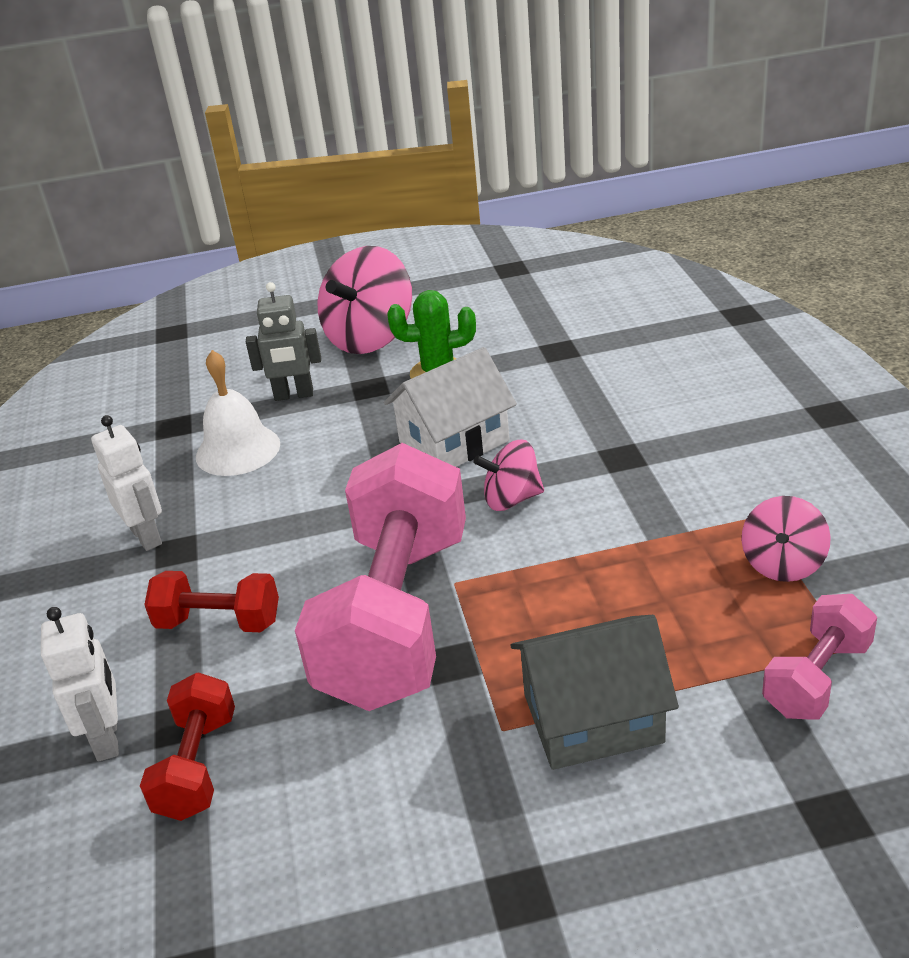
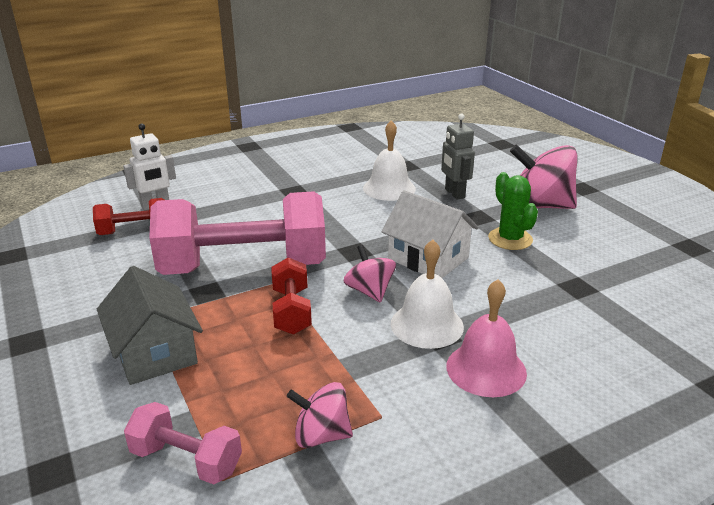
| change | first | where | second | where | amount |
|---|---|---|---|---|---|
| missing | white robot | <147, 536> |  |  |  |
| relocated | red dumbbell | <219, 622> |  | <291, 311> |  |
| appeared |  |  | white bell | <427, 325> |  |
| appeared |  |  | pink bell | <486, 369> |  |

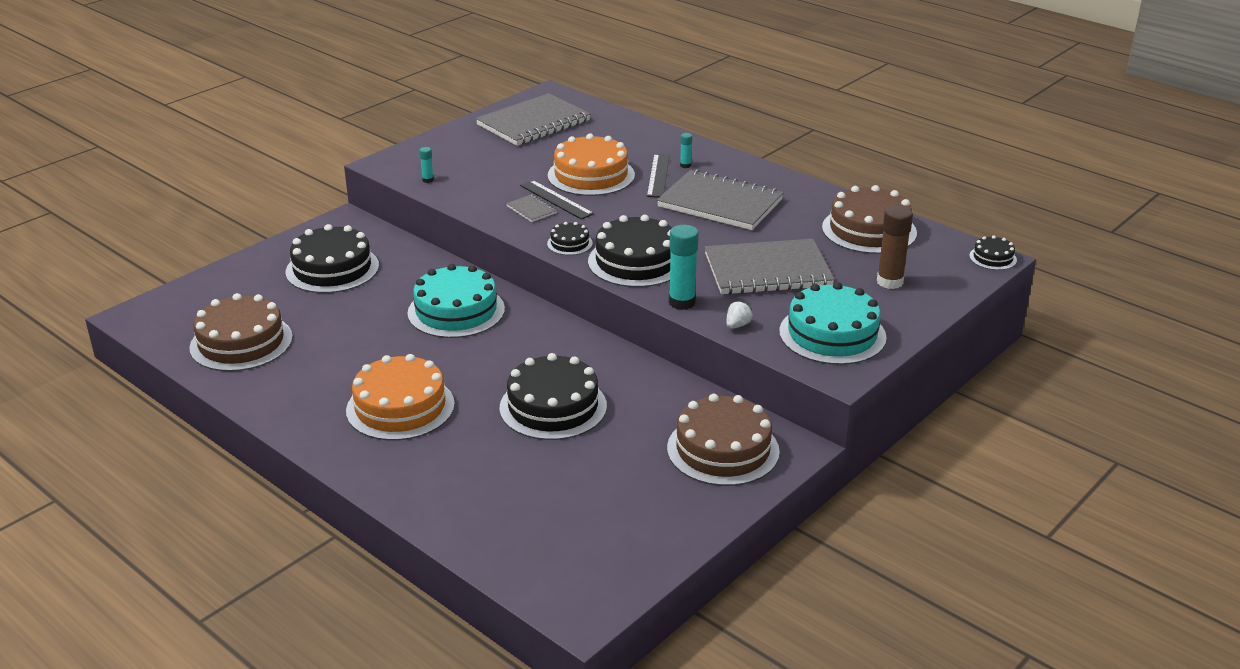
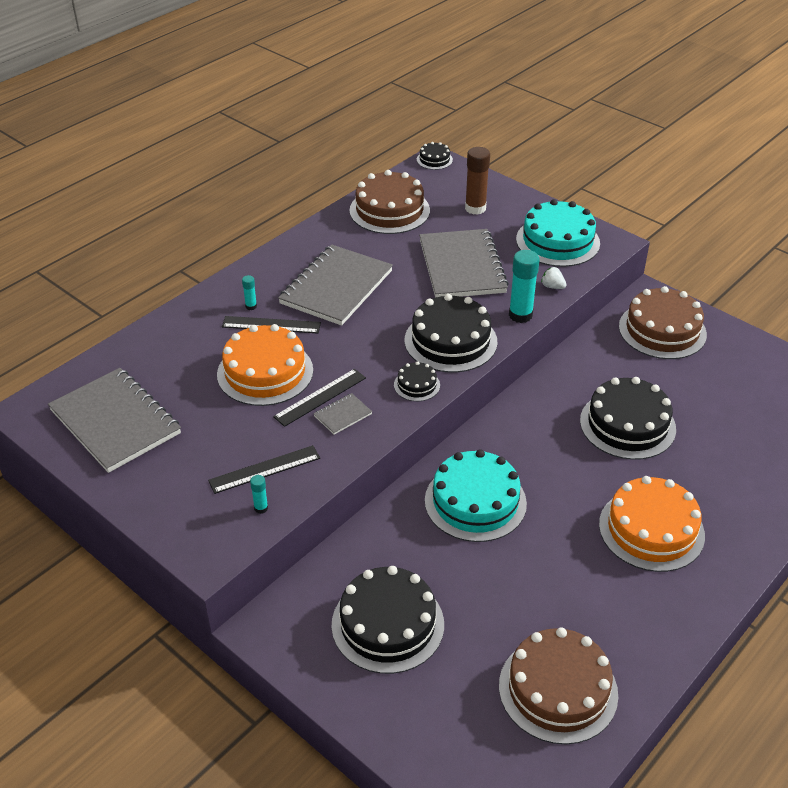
| change | first | where | second | where | amount |
|---|---|---|---|---|---|
| appeared |  |  | black ruler | <264, 469> |  |

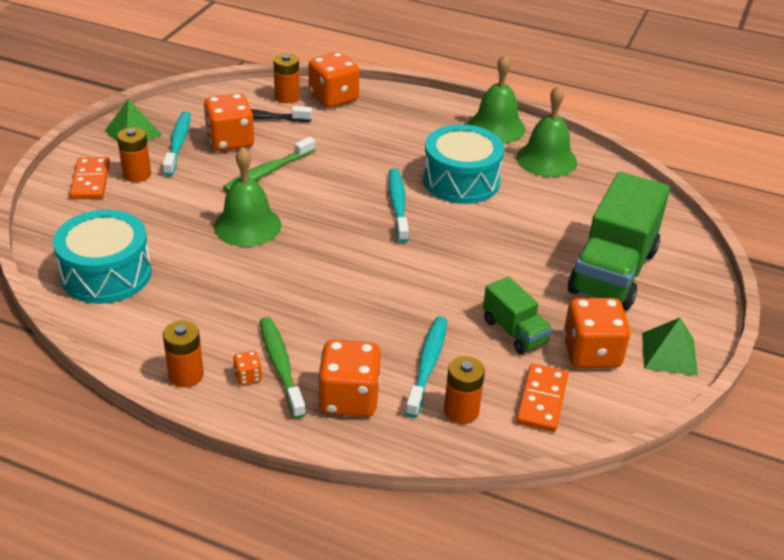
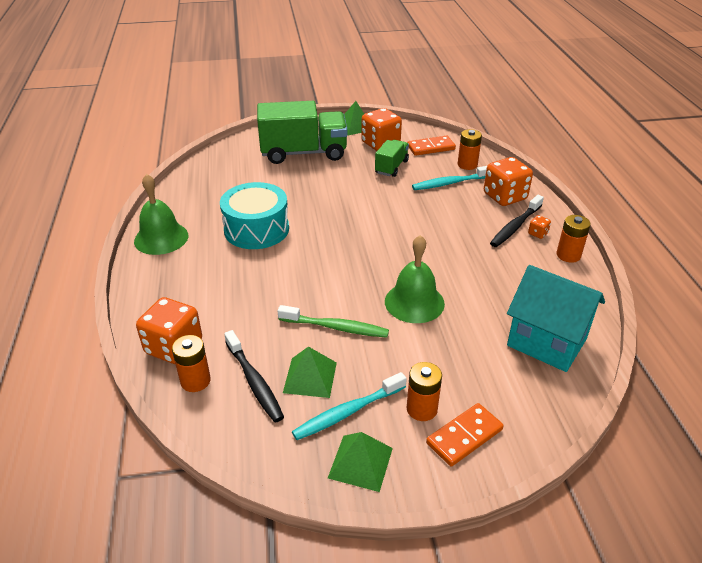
| change | first | where | second | where | amount |
|---|---|---|---|---|---|
| missing | green bell | <546, 159> |  |  |  |
| exchanged | orange dice | <230, 141> | green pyramid | <310, 377> |  |
| missing | turquoise toothbrush | <398, 205> |  |  |  |
| exchanged | turquoise drum | <106, 274> | turquoise house | <546, 342> |  |
| colour | green toothbrush | <281, 366> | black toothbrush | <515, 226> |  |

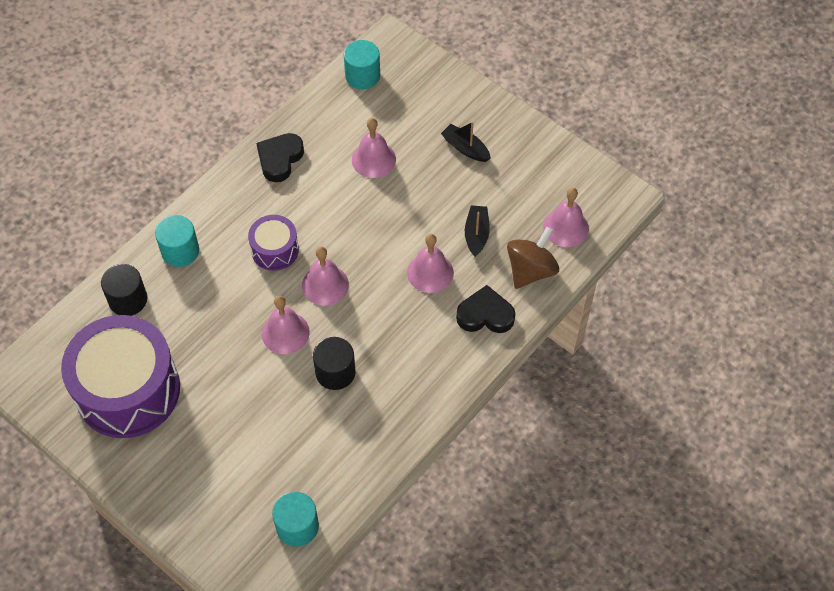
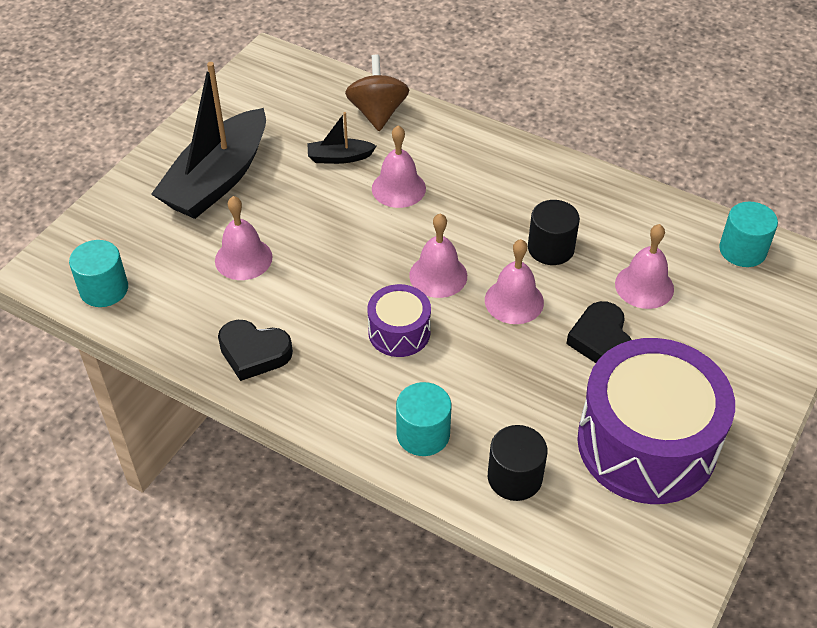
| change | first | where | second | where | amount |
|---|---|---|---|---|---|
| size | black boat | <465, 148> |  | <218, 179> | x2.25 |
| relocated | pink bell | <565, 227> |  | <644, 286> |  |
| spun | brown spinning top | <530, 270> |  | <377, 113> | 60 degrees clockwise |
| relocated | black heart | <485, 315> |  | <601, 340> |  |

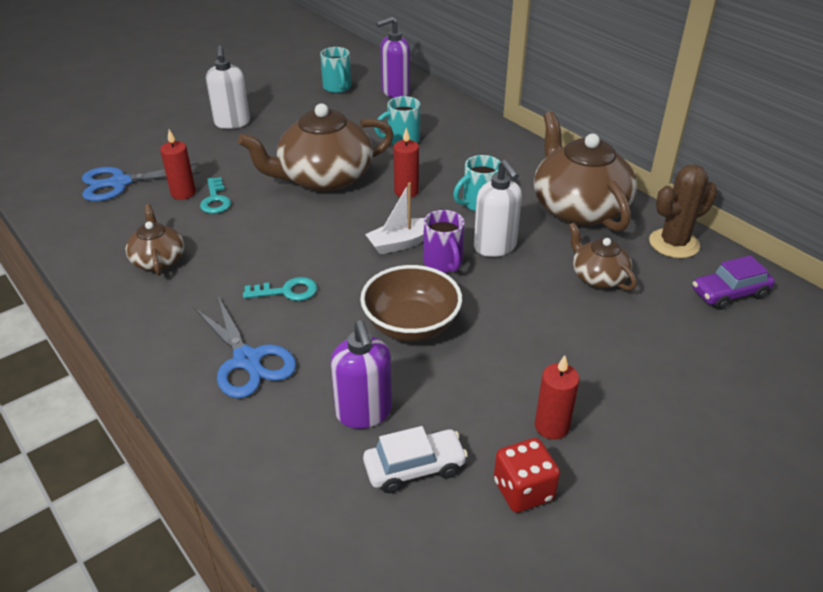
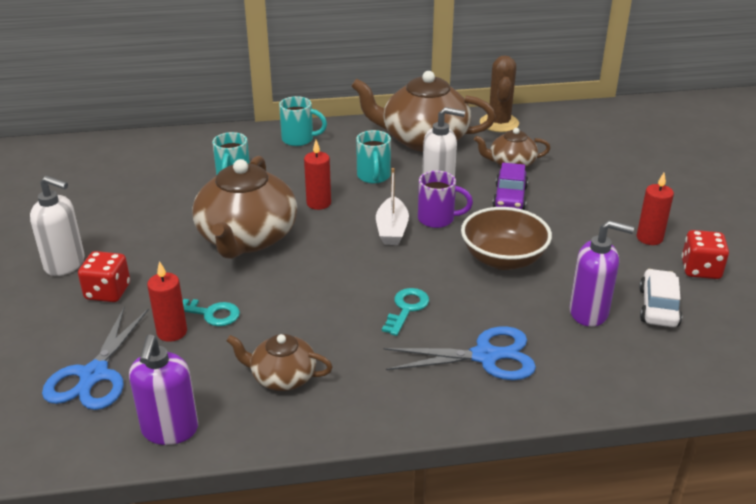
| change | first | where | second | where | amount |
|---|---|---|---|---|---|
| relocated | purple soap dispenser | <395, 92> |  | <170, 430> |  |
| relocated | turquoise mug | <337, 88> |  | <299, 139> |  |
| relocated | purple car | <729, 294> |  | <510, 198> |  |
| appeared |  |  | red dice | <108, 292> |  |

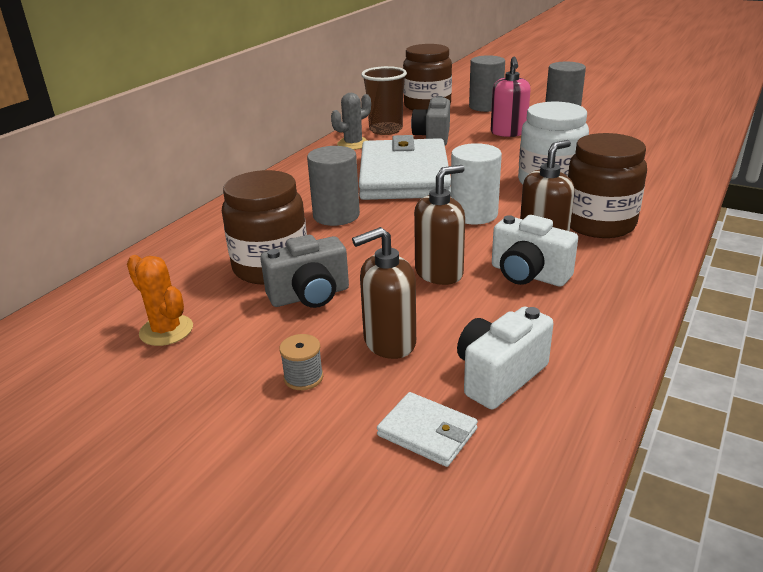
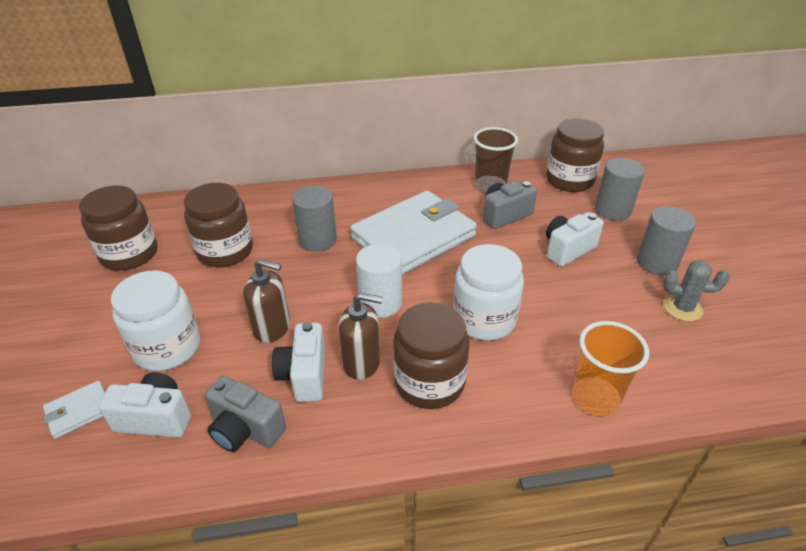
| change | first | where | second | where | amount |
|---|---|---|---|---|---|
| exchanged | pink soap dispenser | <508, 132> | white camera | <567, 250> |  |
| relocated | grey cactus | <353, 144> |  | <682, 308> |  |
| exchanged | brown soap dispenser | <389, 342> | white jar | <167, 347> |  |
| relocated | grey camera | <310, 296> |  | <245, 430> |  |
| exchanged | orange cactus | <166, 330> | brown jar | <129, 254> |  |
| missing | grey spool | <303, 377> |  |  |  |
| spun | white wallet | <427, 432> |  | <79, 411> | 60 degrees clockwise |
| appeared |  |  | orange cup | <595, 398> |  |

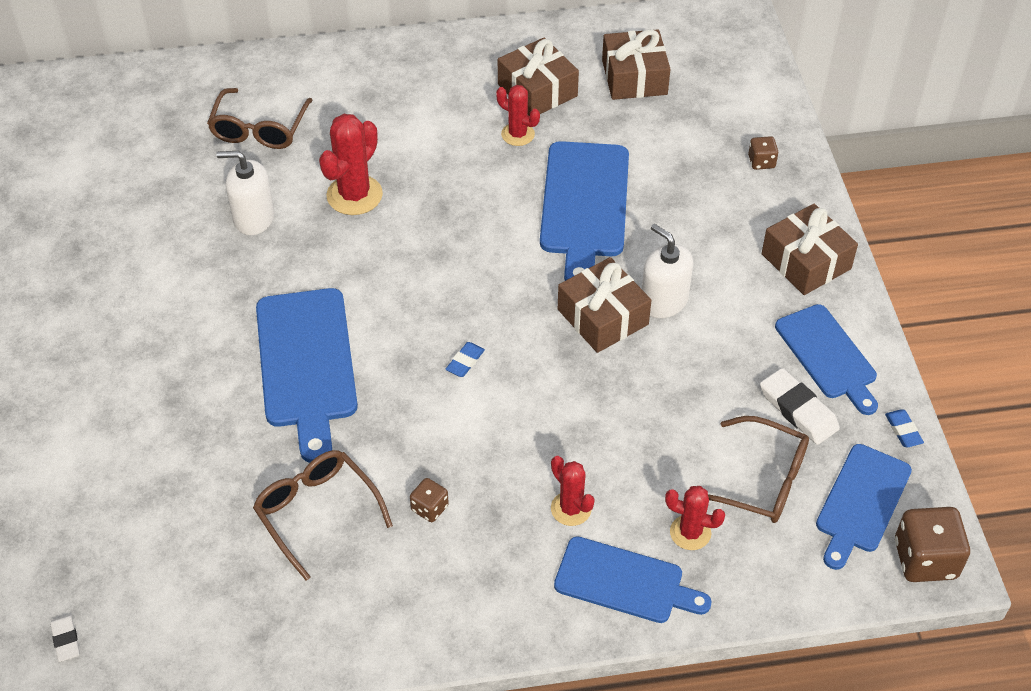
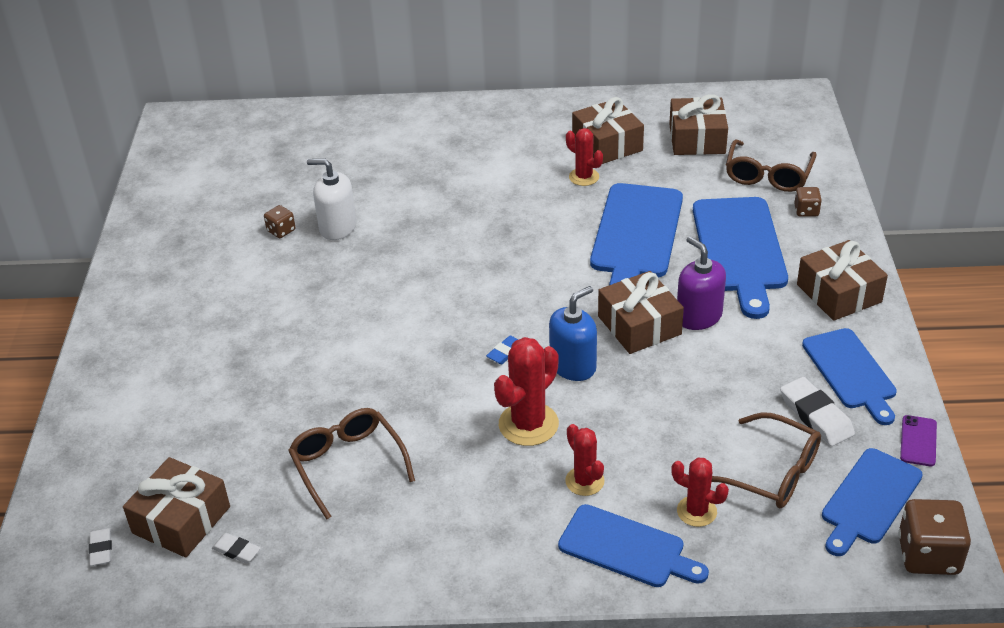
| change | first | where | second | where | amount |
|---|---|---|---|---|---|
| relocated | brown glasses | <260, 128> |  | <768, 175> |  |
| relocated | red cactus | <354, 195> |  | <528, 424> |  |
| colour | white soap dispenser | <664, 301> | purple soap dispenser | <698, 316> |  |
| relocated | blue cutting board | <306, 364> |  | <739, 249> |  |
| exchanged | blue eraser | <903, 430> | purple phone | <918, 441> |  |
| relocated | brown dice | <429, 508> |  | <281, 231> |  |
| appeared |  |  | blue soap dispenser | <573, 366> |  |
| appeared |  |  | brown gift | <181, 520> |  |
| appeared |  |  | white eraser | <236, 550> |  |

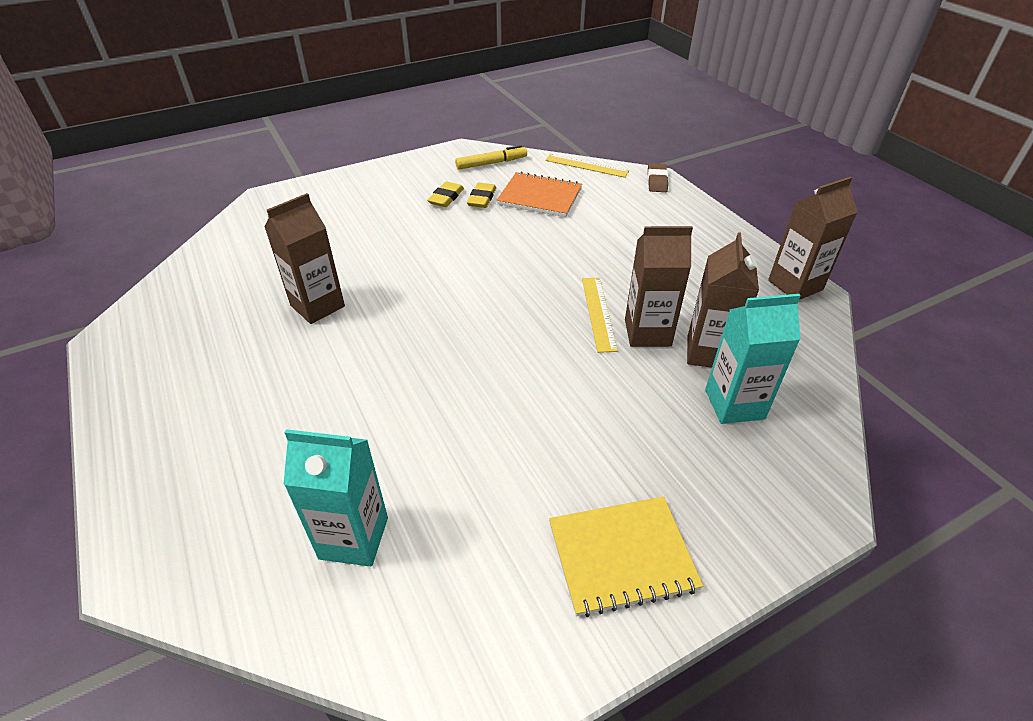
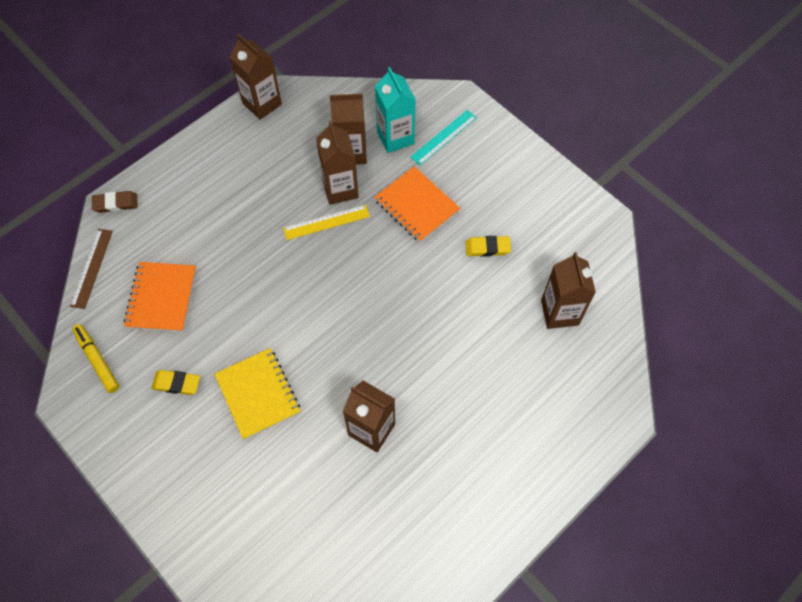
| change | first | where | second | where | amount |
|---|---|---|---|---|---|
| colour | yellow ruler | <586, 165> | brown ruler | <92, 268> |  |
| relocated | yellow eraser | <482, 198> |  | <487, 248> |  |
| colour | turquoise carton | <354, 538> | brown carton | <559, 312> |  |
| relocated | yellow notebook | <621, 556> |  | <258, 394> |  |
| appeared |  |  | turquoise ruler | <444, 137> |  |
| appeared |  |  | orange notebook | <416, 205> |  |

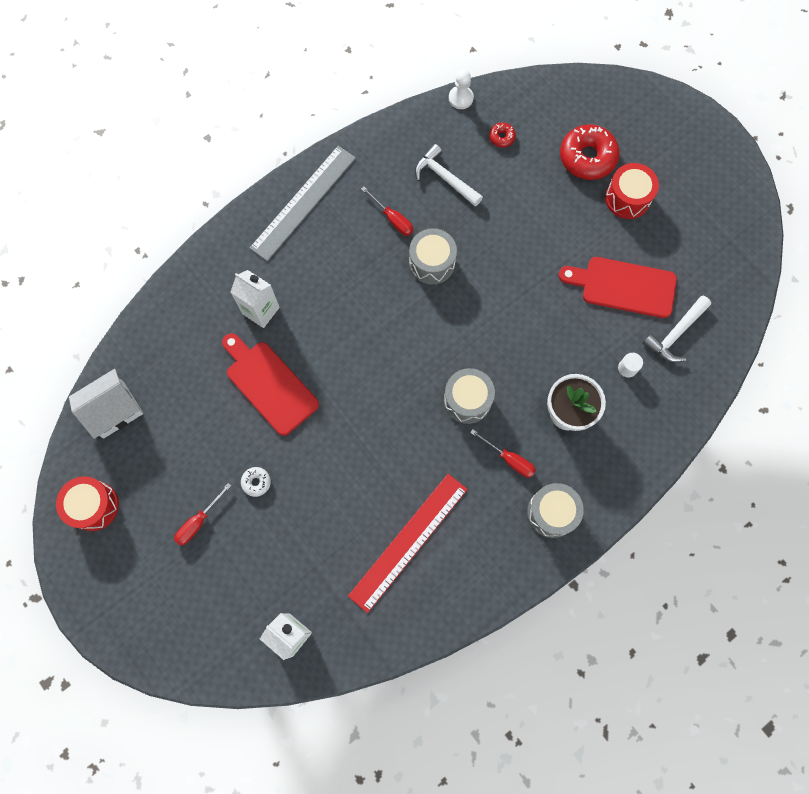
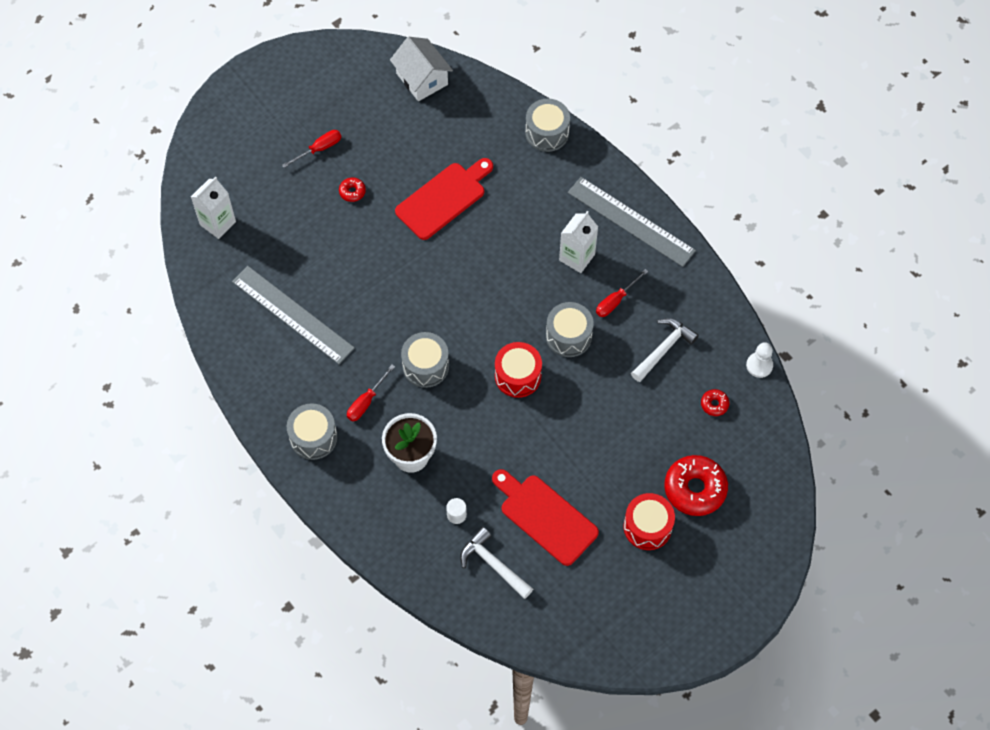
| change | first | where | second | where | amount |
|---|---|---|---|---|---|
| spun | red cutting board | <624, 286> |  | <545, 517> | 60 degrees counterclockwise |
| relocated | white carton | <261, 310> |  | <577, 257> |  |
| colour | white donut | <256, 482> | red donut | <352, 192> |  |
| colour | red ruler | <408, 542> | grey ruler | <292, 315> |  |
| relocated | red drum | <94, 506> |  | <518, 376> |  |
| spun | red screwdriver | <198, 521> |  | <319, 149> | 105 degrees clockwise |
| appeared |  |  | grey drum | <547, 133> |  |

